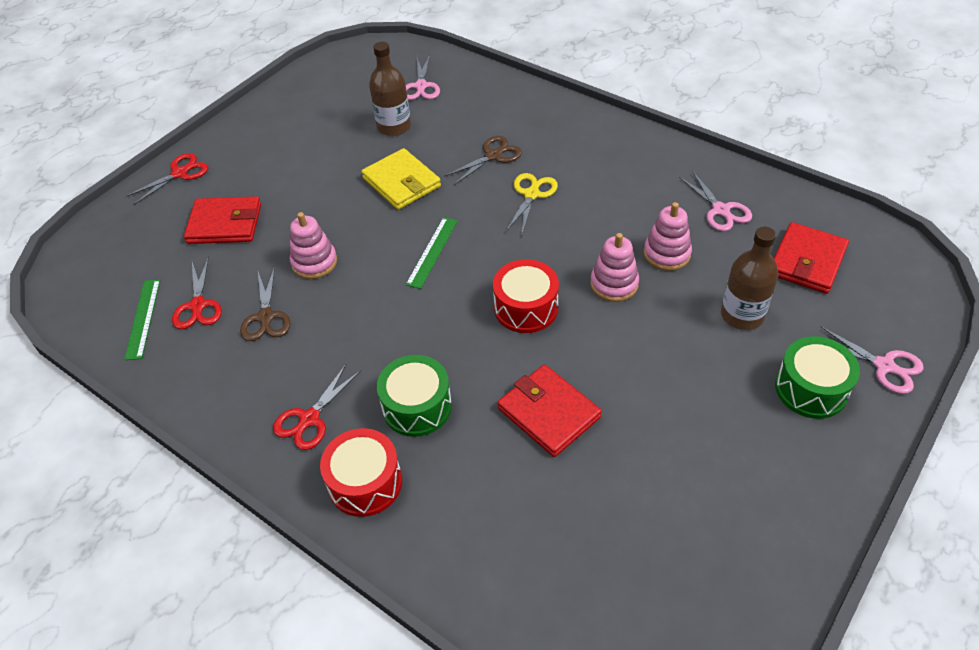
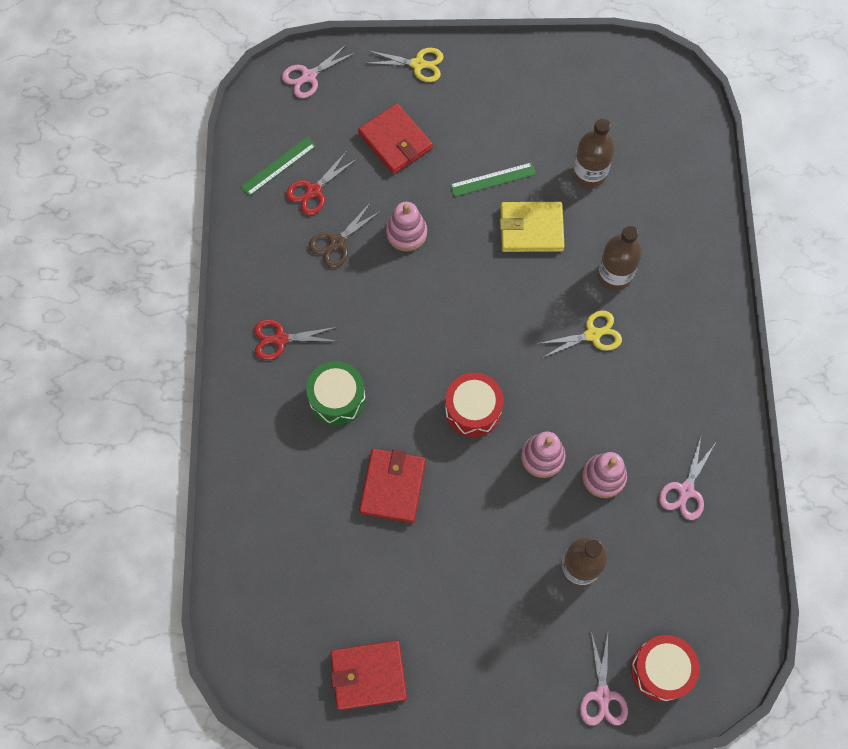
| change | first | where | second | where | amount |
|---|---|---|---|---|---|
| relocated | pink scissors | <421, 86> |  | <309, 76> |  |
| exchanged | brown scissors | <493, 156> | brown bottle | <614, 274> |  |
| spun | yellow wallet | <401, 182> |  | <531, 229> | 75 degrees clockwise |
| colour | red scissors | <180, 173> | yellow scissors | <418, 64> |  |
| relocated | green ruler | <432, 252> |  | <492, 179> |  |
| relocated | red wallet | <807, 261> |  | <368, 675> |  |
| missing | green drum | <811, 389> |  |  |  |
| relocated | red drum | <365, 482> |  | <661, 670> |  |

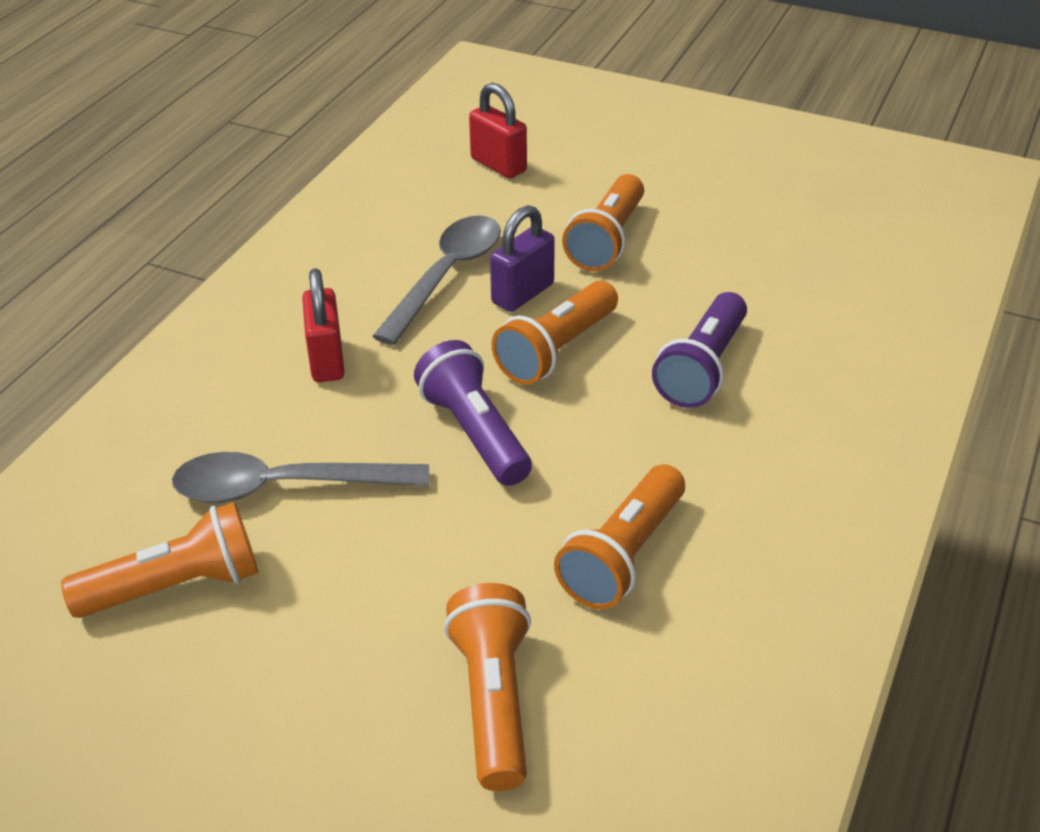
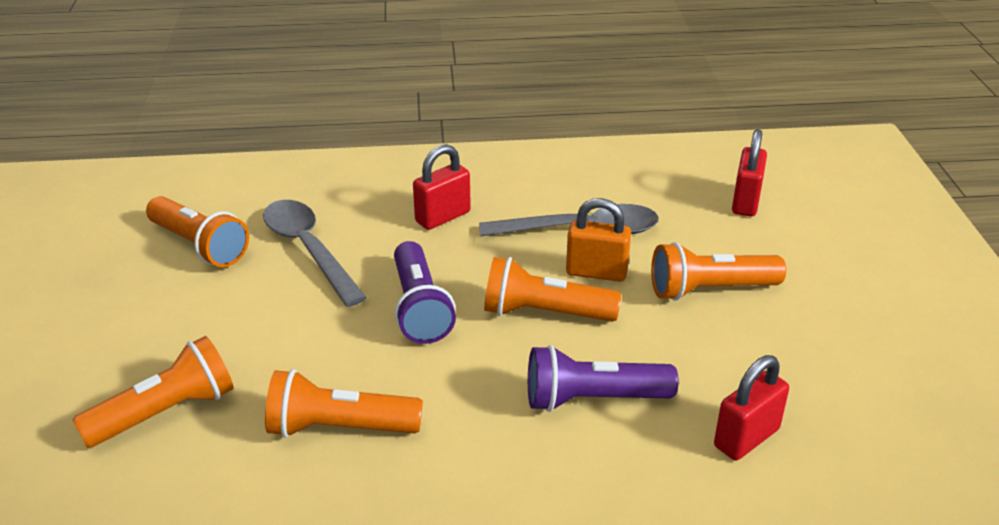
| change | first | where | second | where | amount |
|---|---|---|---|---|---|
| colour | purple padlock | <522, 294> | orange padlock | <596, 272> |  |
| spun | purple flashlight | <475, 433> |  | <419, 308> | 135 degrees clockwise |
| appeared |  |  | red padlock | <746, 438> |  |

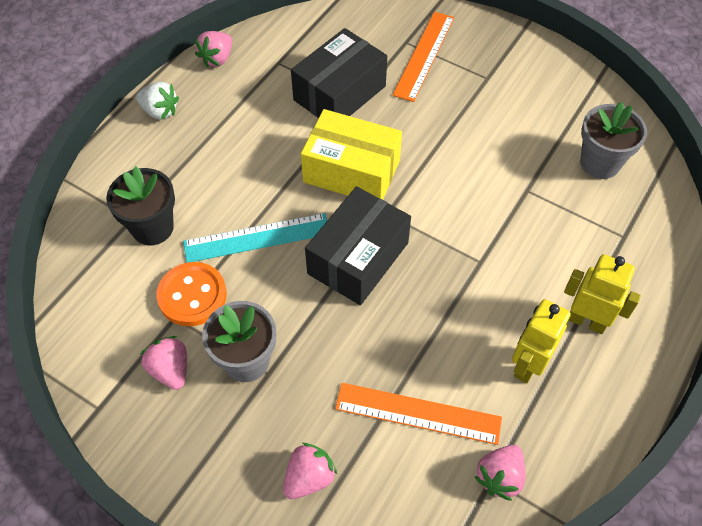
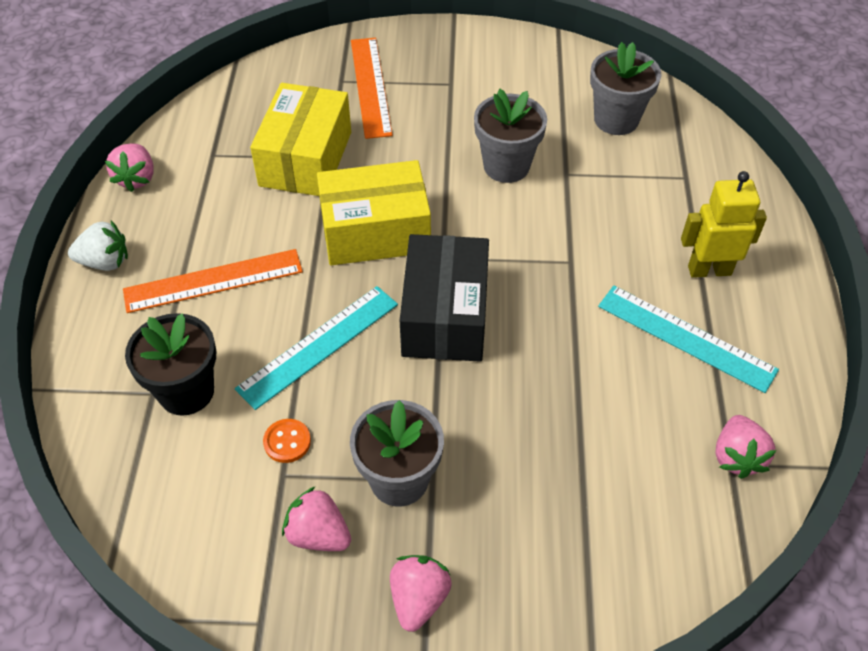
| change | first | where | second | where | amount |
|---|---|---|---|---|---|
| colour | black box | <339, 93> | yellow box | <306, 159> |  |
| size | orange button | <192, 295> |  | <287, 442> | x0.53 |
| exchanged | yellow robot | <527, 365> | turquoise ruler | <686, 338> |  |
| relocated | orange ruler | <418, 413> |  | <213, 281> |  |
| relocated | pink strawberry | <309, 478> |  | <418, 599> |  |
| appeared |  |  | grey flower pot | <506, 166> |  |

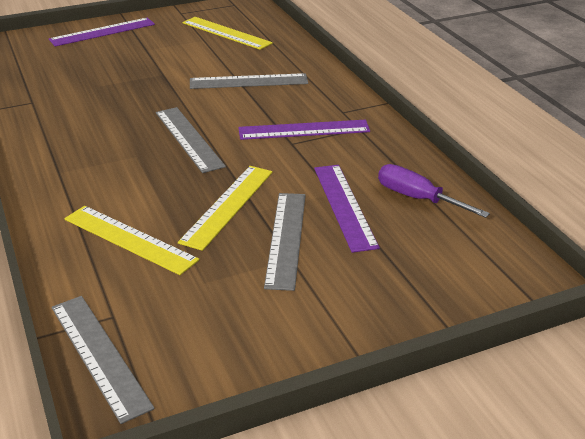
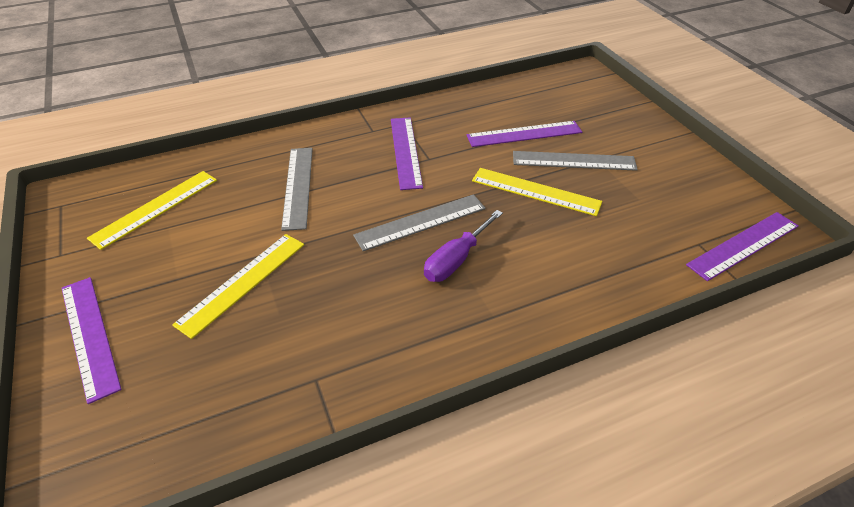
| change | first | where | second | where | amount |
|---|---|---|---|---|---|
| relocated | purple screwdriver | <417, 198> |  | <456, 259> |  |
| relocated | yellow ruler | <129, 239> |  | <243, 283> |  |
| colour | grey ruler | <100, 355> | purple ruler | <743, 245> |  |

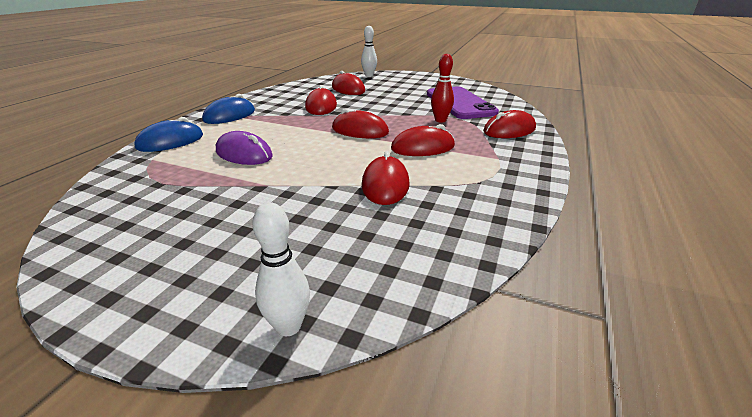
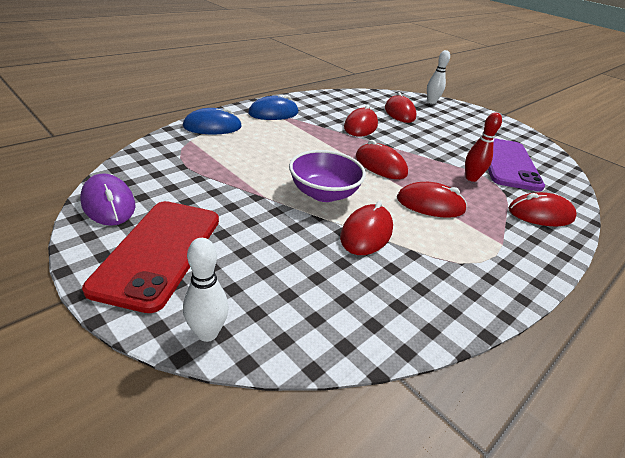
| change | first | where | second | where | amount |
|---|---|---|---|---|---|
| relocated | purple mouse | <244, 154> |  | <108, 203> |  |
| appeared |  |  | purple bowl | <323, 193> |  |
| appeared |  |  | red phone | <159, 252> |  |

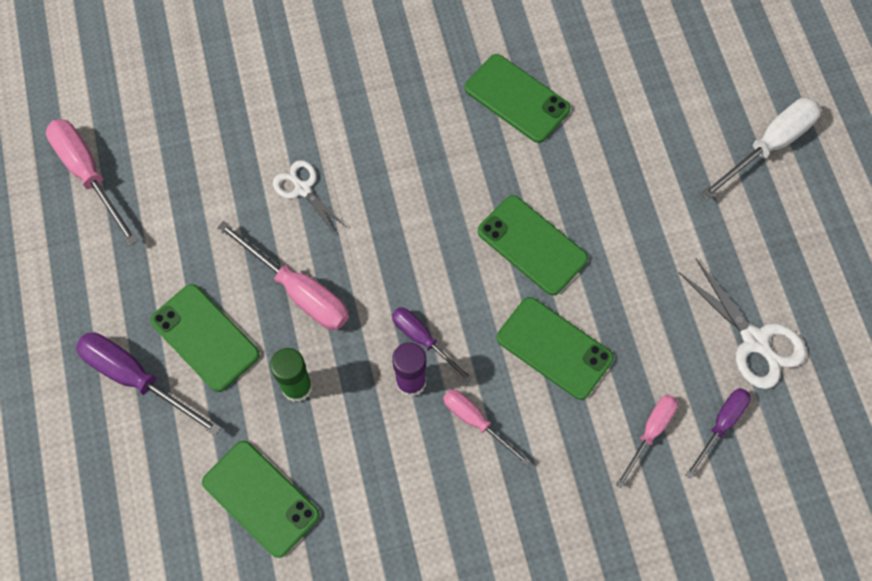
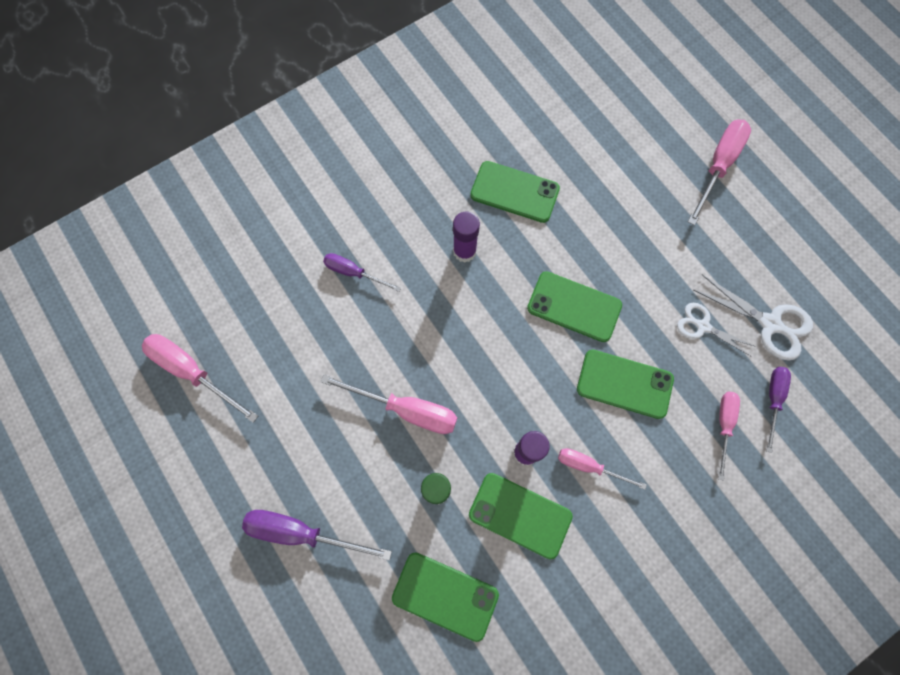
| change | first | where | second | where | amount |
|---|---|---|---|---|---|
| colour | white screwdriver | <769, 146> | pink screwdriver | <718, 166> |  |
| relocated | white scissors | <303, 189> |  | <703, 326> |  |
| relocated | green phone | <205, 337> |  | <520, 515> |  |
| relocated | purple screwdriver | <423, 340> |  | <354, 273> |  |
| appeared |  |  | purple glue stick | <464, 251> |  |

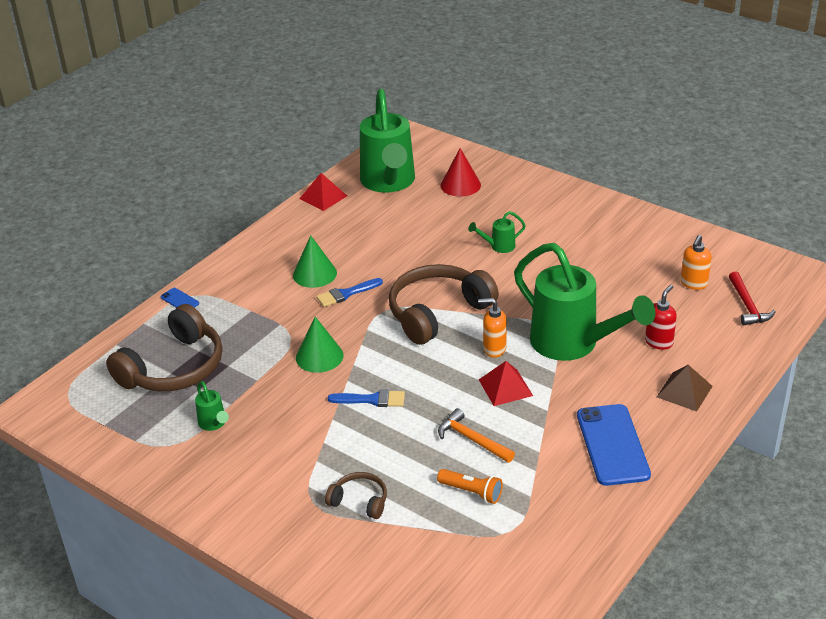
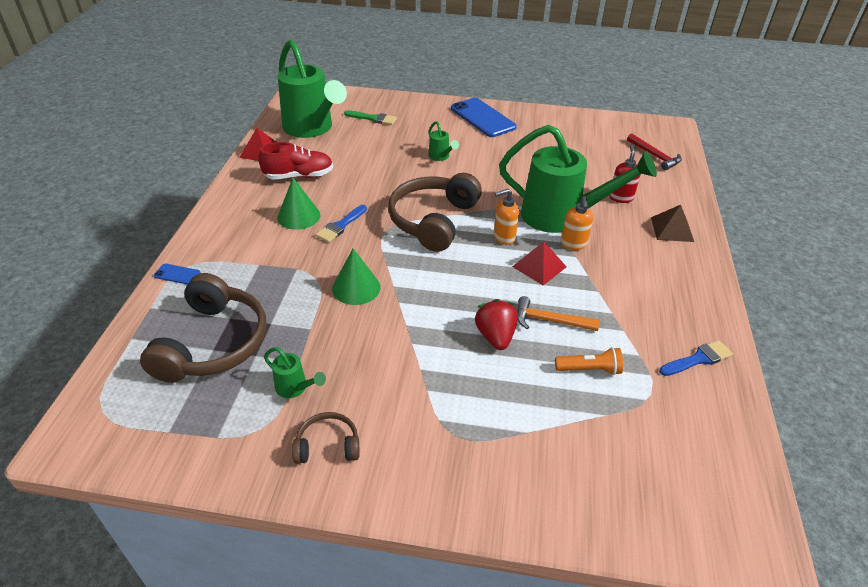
| change | first | where | second | where | amount |
|---|---|---|---|---|---|
| exchanged | red cone | <460, 185> | green brush | <373, 118> |  |
| spun | green watering can | <498, 246> |  | <440, 157> | 75 degrees counterclockwise |
| relocated | orange soap dispenser | <693, 284> |  | <573, 244> |  |
| relocated | blue brush | <372, 400> |  | <698, 359> |  |
| relocated | blue phone | <612, 445> |  | <482, 118> |  |
| relocated | brown headphones | <359, 501> |  | <327, 445> |  |
| appeared |  |  | red shoe | <299, 176> |  |
| appeared |  |  | red strawberry | <495, 336> |  |

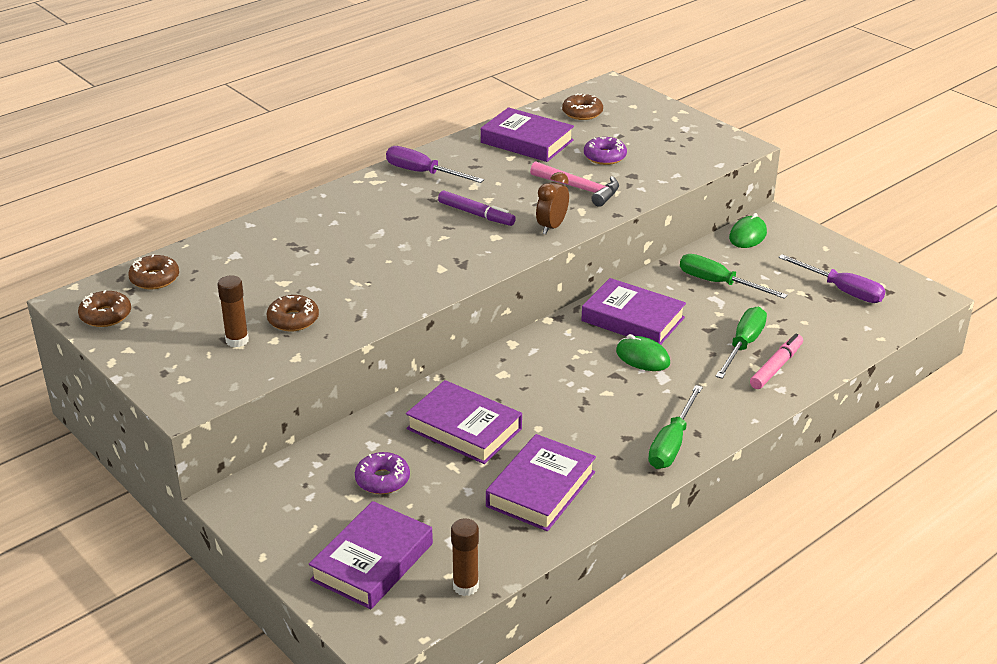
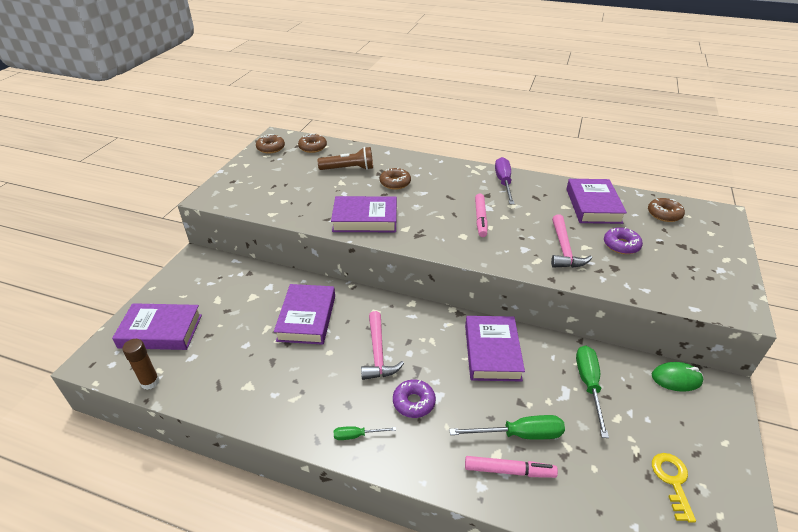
| change | first | where | second | where | amount |
|---|---|---|---|---|---|
| missing | brown clock | <552, 227> |  |  |  |
| colour | purple marker | <476, 214> | pink marker | <480, 219> |  |
| exchanged | purple screwdriver | <841, 290> | yellow key | <672, 481> |  |
| missing | brown glue stick | <237, 340> |  |  |  |
| relocated | brown donut | <293, 320> |  | <395, 183> |  |
| missing | green mouse | <642, 357> |  |  |  |
| size | green screwdriver | <672, 443> |  | <357, 435> | x0.55 |
| relocated | purple book | <540, 489> |  | <365, 219> |  |
| relocated | purple donut | <382, 480> |  | <414, 402> |  |
| appeared |  |  | brown flashlight | <349, 169> |  |
| appeared |  |  | pink hammer | <378, 353> |  |

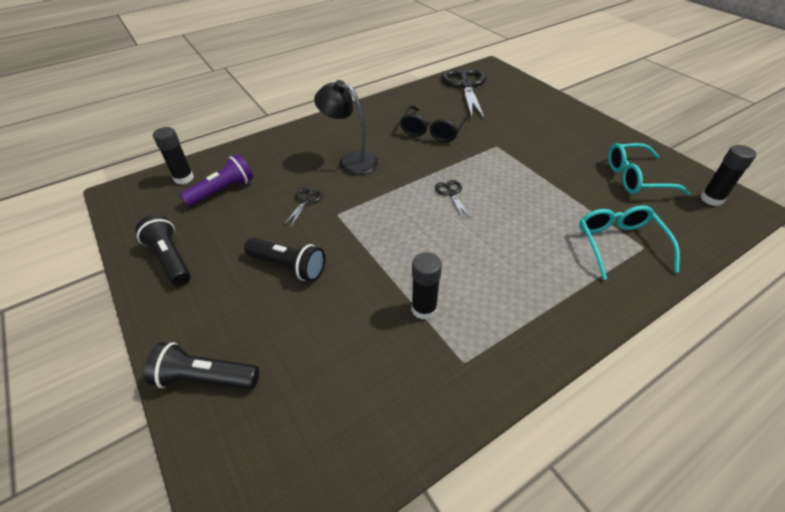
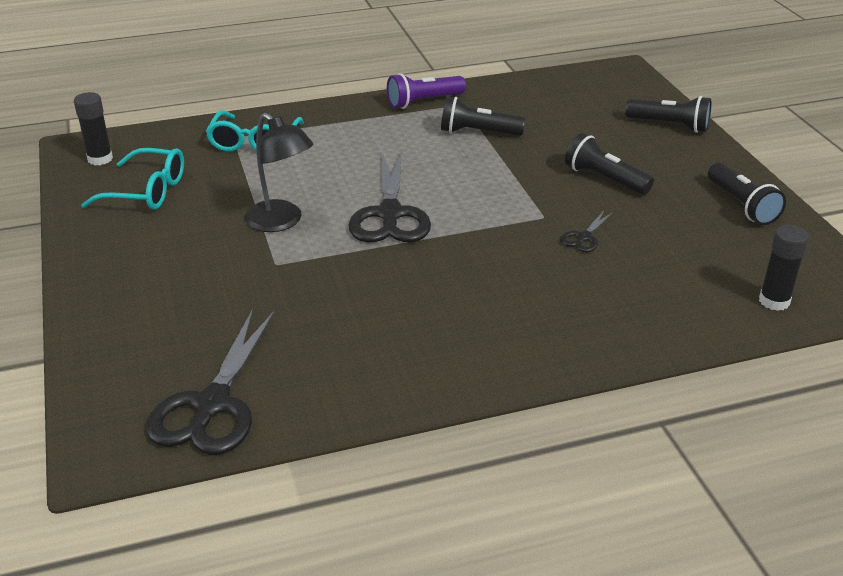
| change | first | where | second | where | amount |
|---|---|---|---|---|---|
| relocated | black lamp | <351, 161> |  | <281, 222> |  |
| missing | black glasses | <432, 131> |  |  |  |
| relocated | purple flashlight | <223, 191> |  | <423, 102> |  |
| size | black scissors | <451, 193> |  | <390, 214> | x2.21 |
| exchanged | black glue stick | <424, 309> | black flashlight | <478, 132> |  |

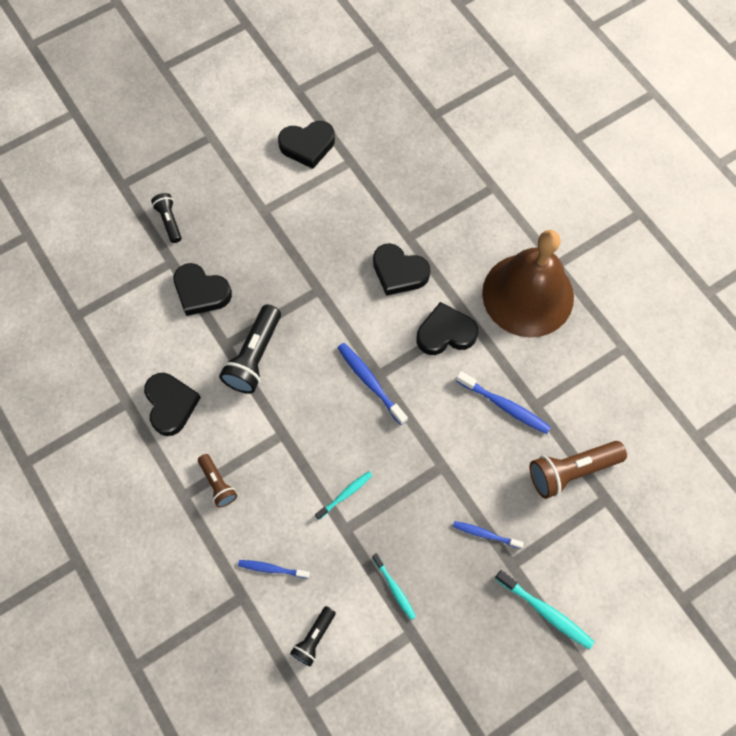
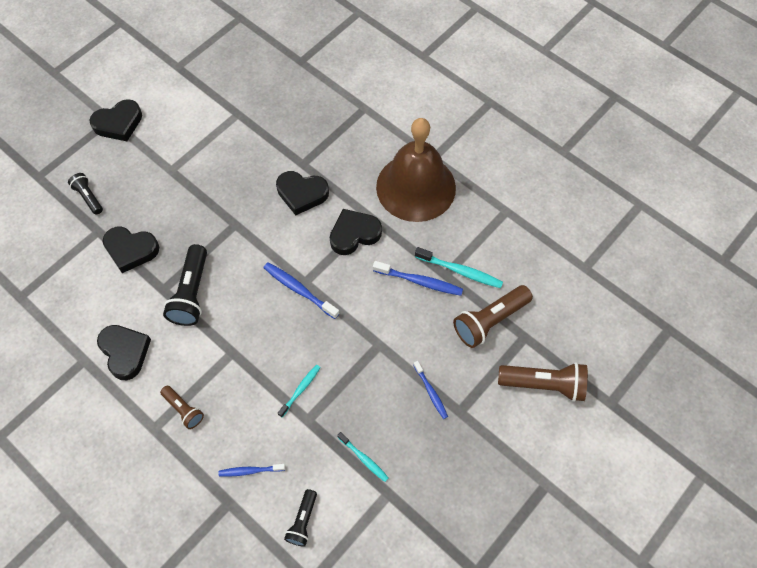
| change | first | where | second | where | amount |
|---|---|---|---|---|---|
| relocated | black heart | <307, 146> |  | <118, 123> |  |
| spun | blue toothbrush | <485, 534> |  | <431, 392> | 120 degrees counterclockwise |
| relocated | turquoise toothbrush | <545, 611> |  | <460, 271> |  |
| appeared |  |  | brown flashlight | <544, 384> |  |

